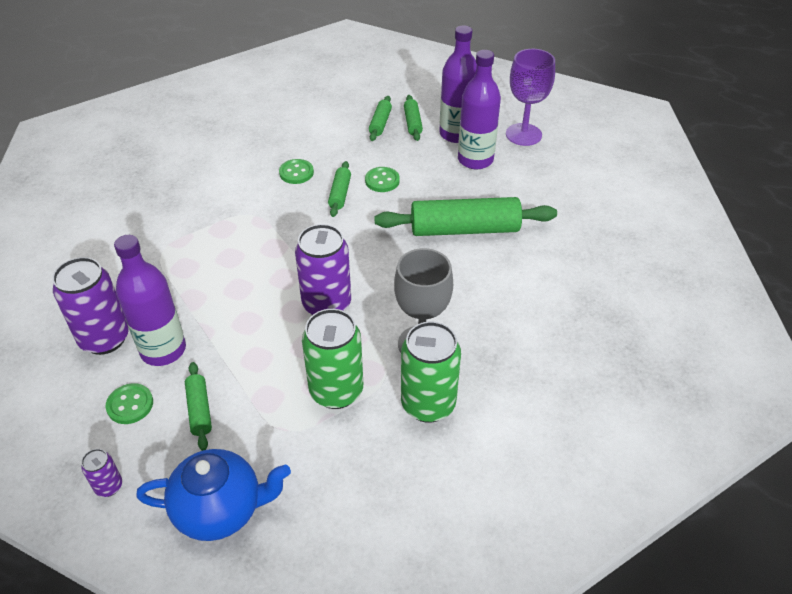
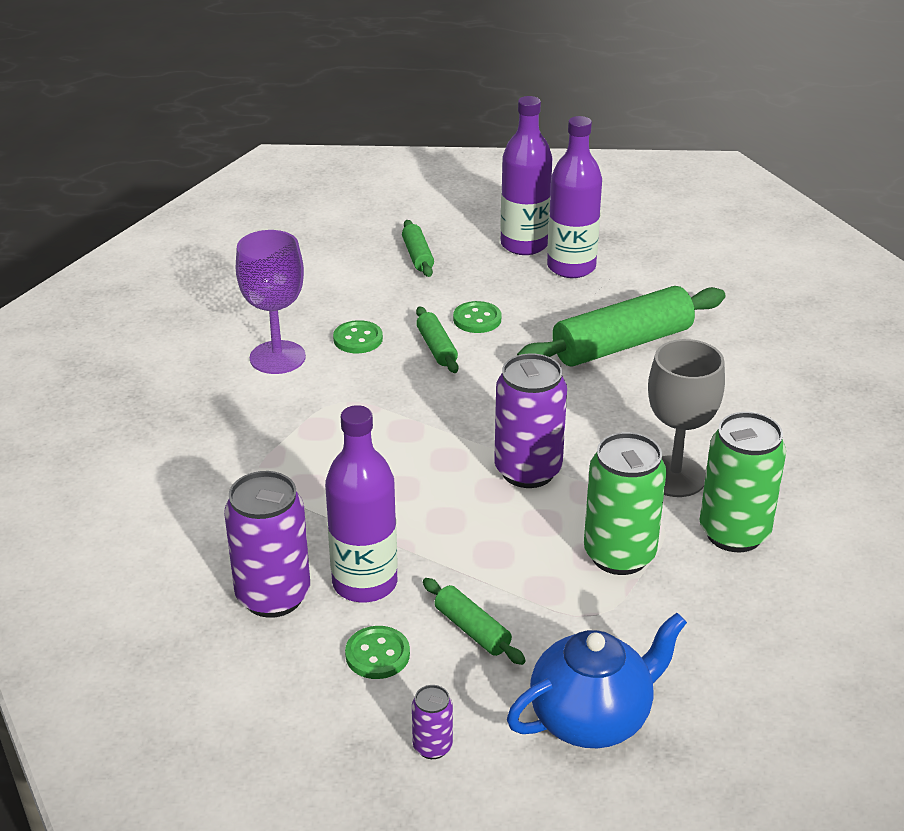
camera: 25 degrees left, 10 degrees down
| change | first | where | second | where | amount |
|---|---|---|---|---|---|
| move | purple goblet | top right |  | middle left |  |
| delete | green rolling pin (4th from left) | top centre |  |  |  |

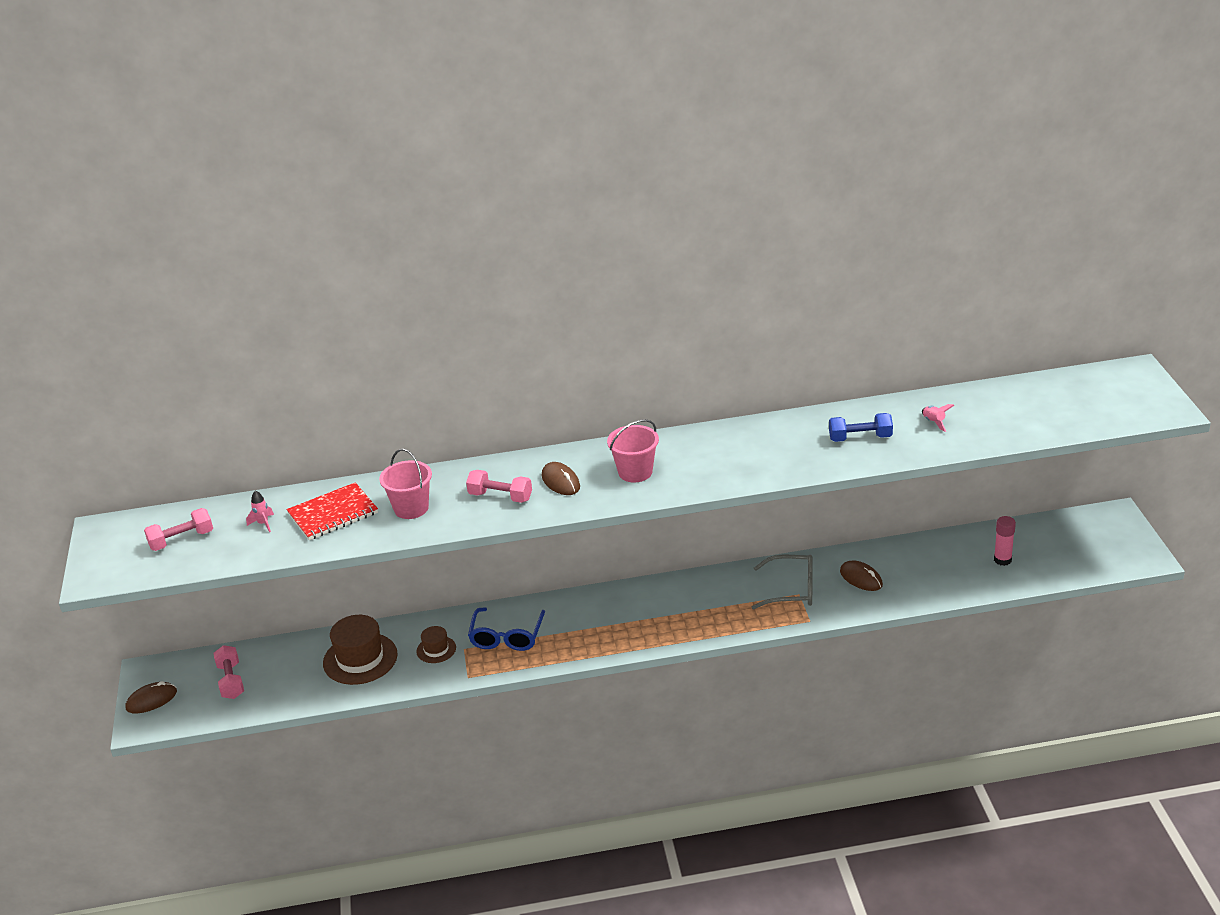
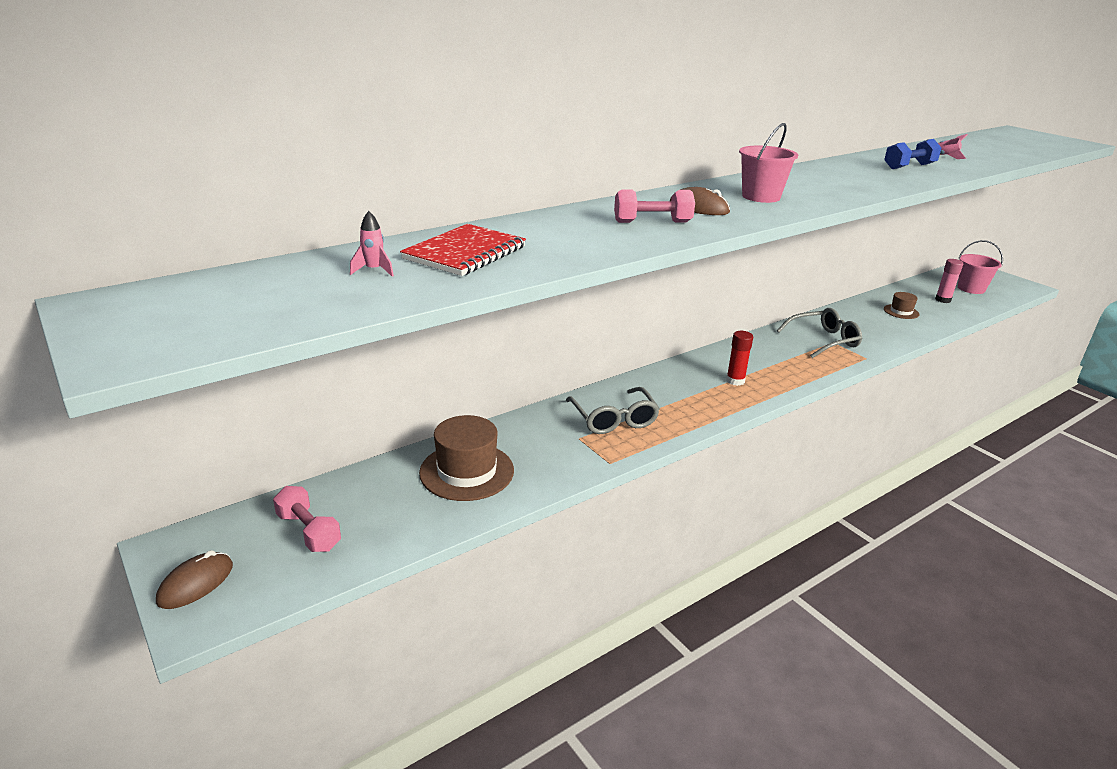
camera: 30 degrees left, 5 degrees down
| change | first | where | second | where | amount |
|---|---|---|---|---|---|
| move | pink bucket (1st from left in the first image) | middle left | pink bucket (2nd from left) | middle right |  |
| delete | pink dumbbell (1st from left) | middle left |  |  |  |
| delete | brown mouse (3rd from left) | middle right |  |  |  |
| recolor | blue glasses | bottom centre | grey glasses (1st from left) | centre |  |
| move | brown hat (2nd from left) | bottom centre |  | middle right |  |
| insert |  |  | red glue stick | centre |  |

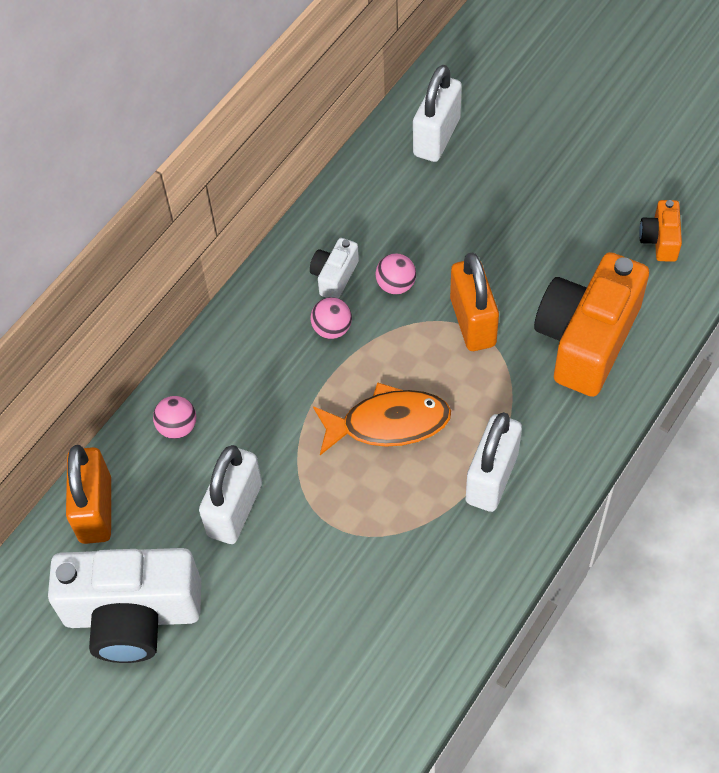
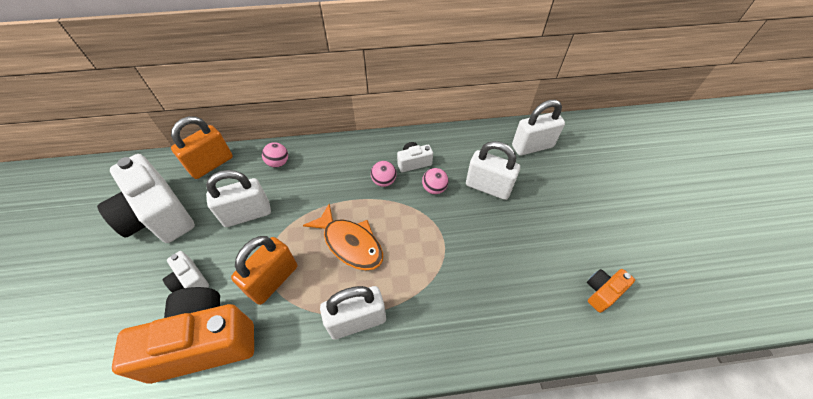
camera: 45 degrees right, 5 degrees down
| change | first | where | second | where | amount |
|---|---|---|---|---|---|
| move | orange padlock (2nd from left) | centre |  | bottom left |  |
| move | orange camera (1st from left) | middle right |  | bottom left |  |
| insert |  |  | white padlock (3rd from left) | centre |  |
| insert |  |  | white camera (2nd from left) | bottom left |  |

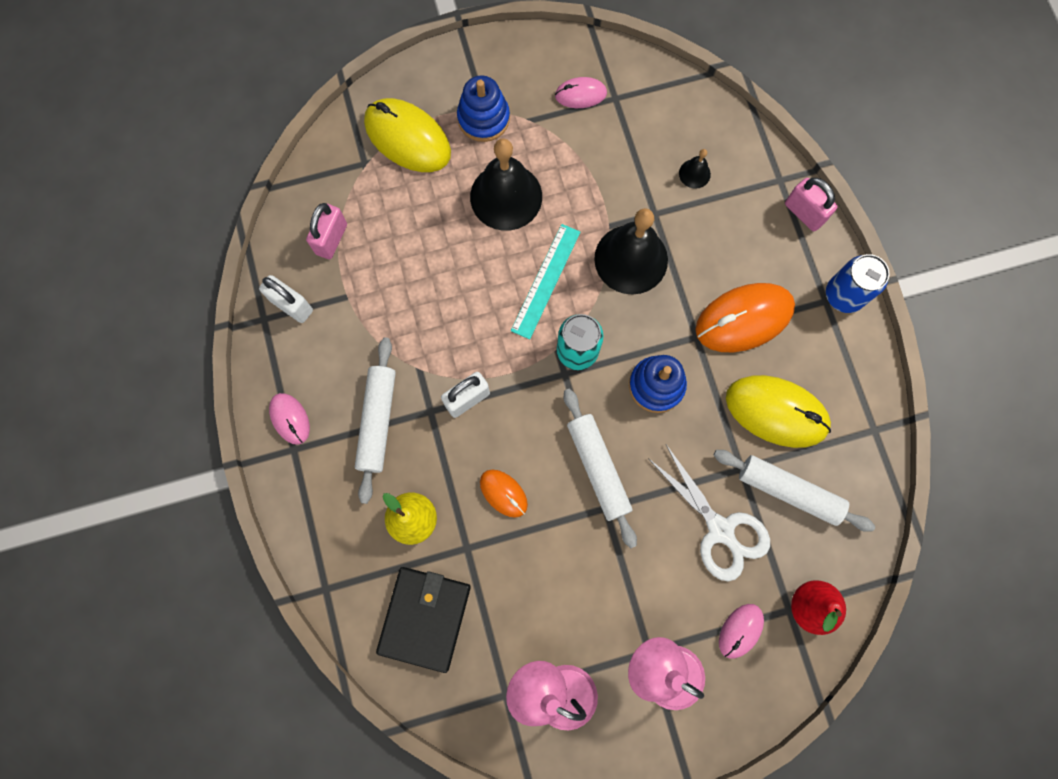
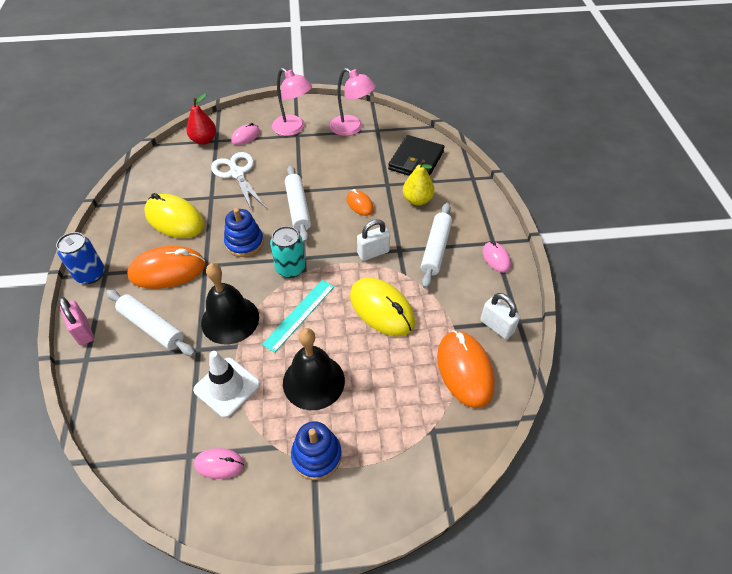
camera: 170 degrees left, 25 degrees down
| change | first | where | second | where | amount |
|---|---|---|---|---|---|
| move | yellow mouse (1st from left in the first image) | top centre | yellow mouse (2nd from left) | centre |  |
| delete | black bell (3rd from left) | top centre |  |  |  |
| replace | pink padlock (1st from left) | top left | orange mouse (3rd from left) | centre |  |
| move | white rolling pin (3rd from left in the first image) | middle right | white rolling pin (1st from left) | middle left |  |
| insert |  |  | white traffic cone | bottom left |  |

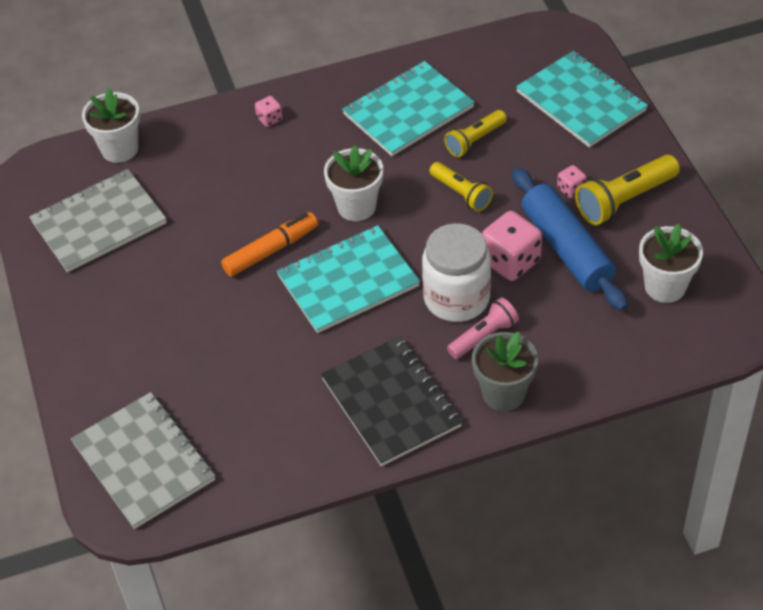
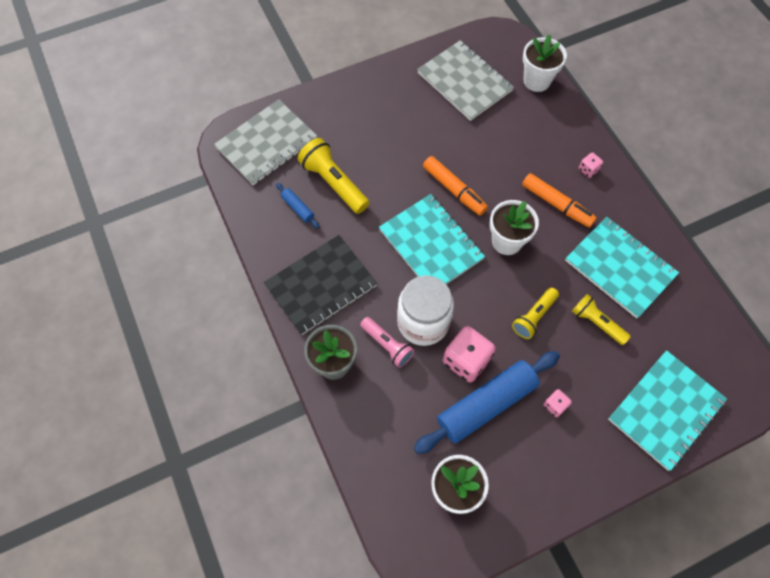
camera: 80 degrees right, 15 degrees up
| change | first | where | second | where | amount |
|---|---|---|---|---|---|
| move | yellow flashlight (3rd from left in the first image) | top right | yellow flashlight (1st from left) | top centre |  |
| insert |  |  | orange marker (2nd from left) | middle right |  |
| insert |  |  | blue rolling pin (1st from left) | centre |  |

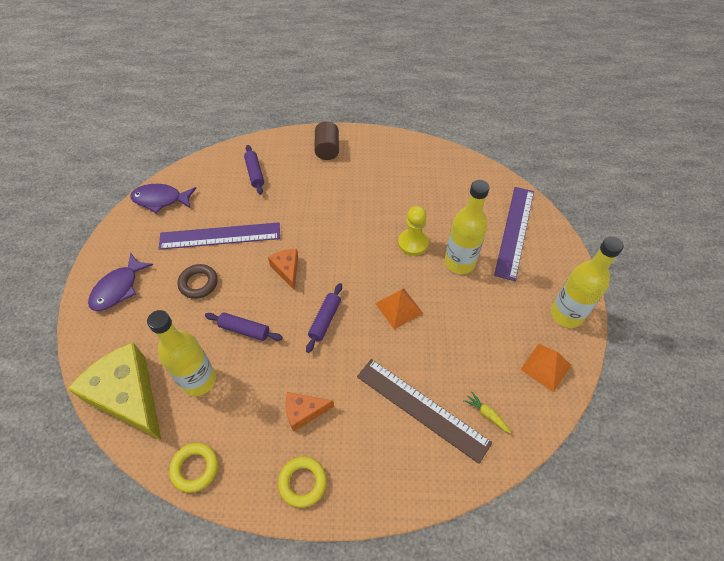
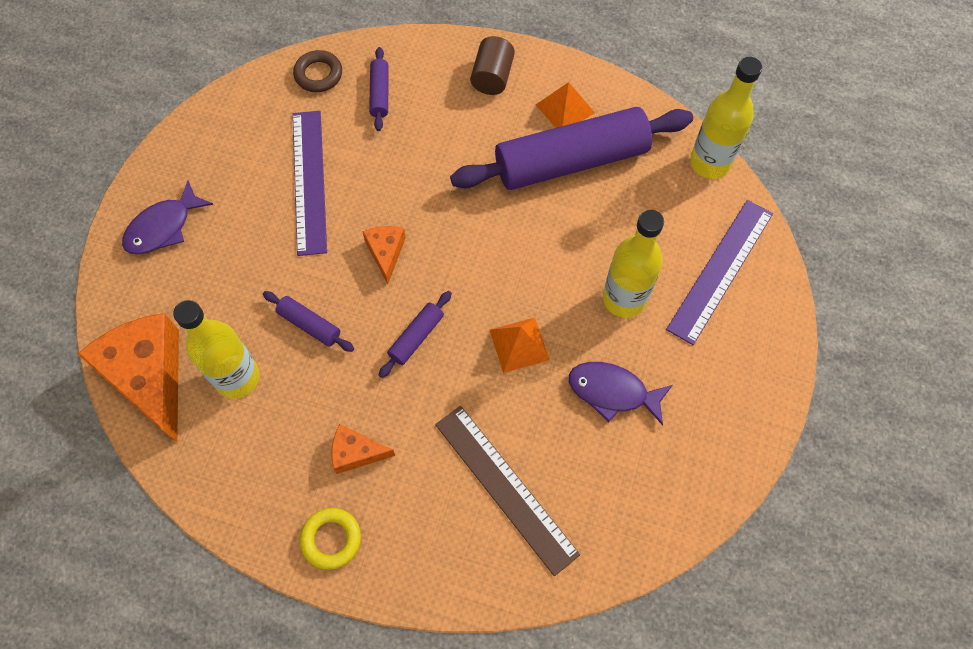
camera: 15 degrees right, 10 degrees up
| change | first | where | second | where | amount |
|---|---|---|---|---|---|
| move | purple fish (2nd from left) | middle left |  | centre |  |
| delete | yellow pawn | centre |  |  |  |
| rotate | purple ruler (1st from left) | middle left |  | top left | 75 degrees clockwise |
| move | yellow bottle (3rd from left) | middle right |  | top right |  |
| move | brown ring | middle left |  | top left |  |
| recolor | yellow cheese | bottom left | orange cheese (1st from left) | middle left |  |
| move | orange pyramid (2nd from left) | middle right |  | top centre |  |
| delete | yellow carrot | bottom right |  |  |  |
| delete | yellow ring (1st from left) | bottom left |  |  |  |
| insert |  |  | purple rolling pin (4th from left) | top centre |  |

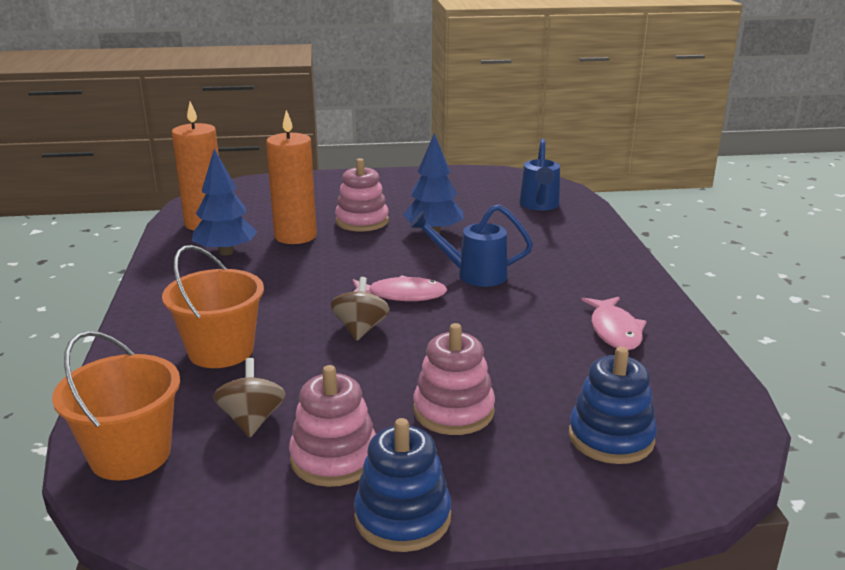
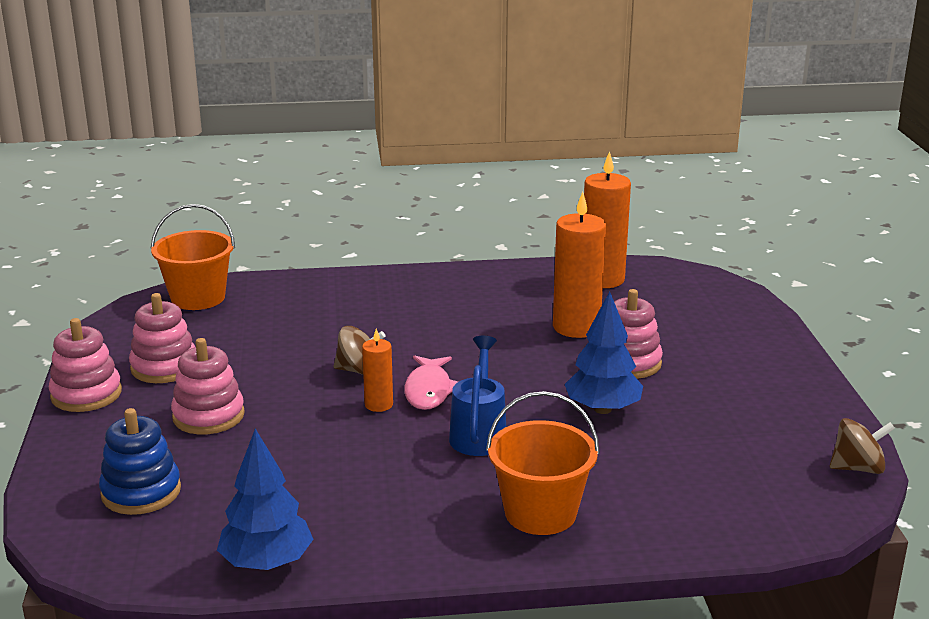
camera: 90 degrees right, 0 degrees up
| change | first | where | second | where | amount |
|---|---|---|---|---|---|
| delete | blue watering can (2nd from left) | top centre |  |  |  |
| move | blue tree (1st from left) | middle left |  | bottom left |  |
| move | orange bucket (2nd from left) | middle left |  | bottom centre |  |
| delete | pink fish (2nd from left) | middle right |  |  |  |
| move | brown spinning top (1st from left in the first image) | bottom left | brown spinning top (2nd from left) | bottom right |  |
| recolor | blue stacking toy (1st from left) | bottom centre | pink stacking toy (1st from left) | middle left |  |
| insert |  |  | orange candle (1st from left) | centre |  |

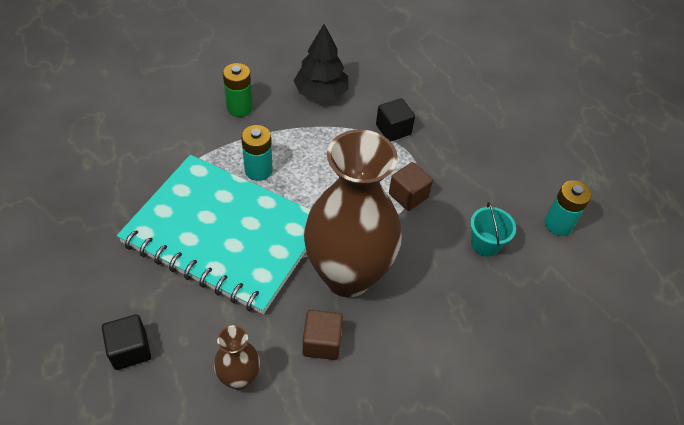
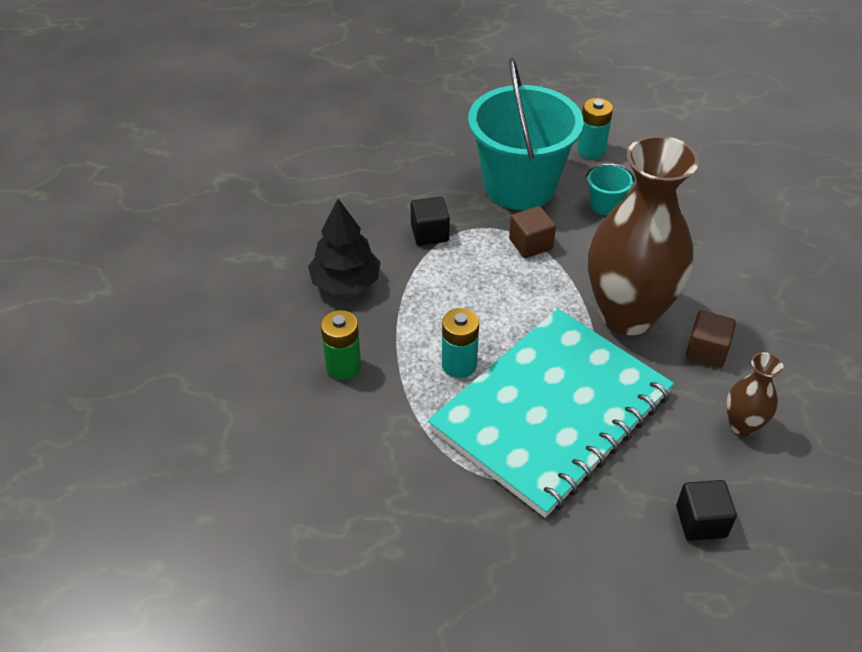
camera: 70 degrees left, 5 degrees down
| change | first | where | second | where | amount |
|---|---|---|---|---|---|
| insert |  |  | turquoise bucket (1st from left) | top centre |  |

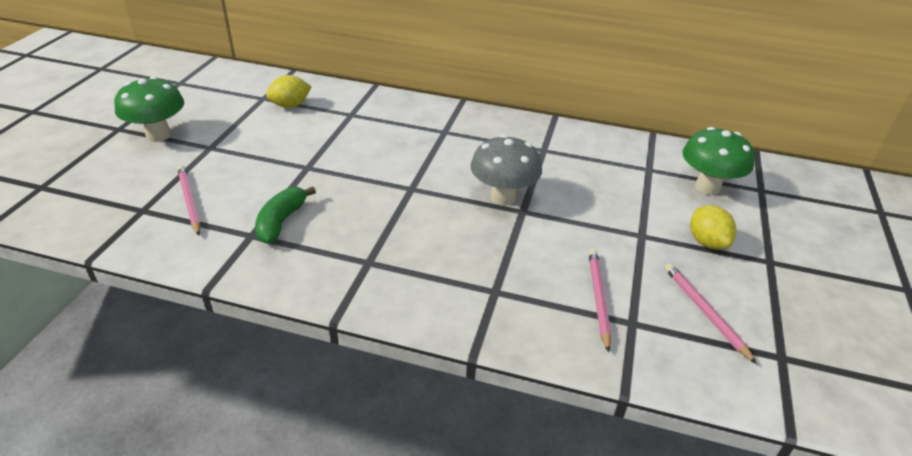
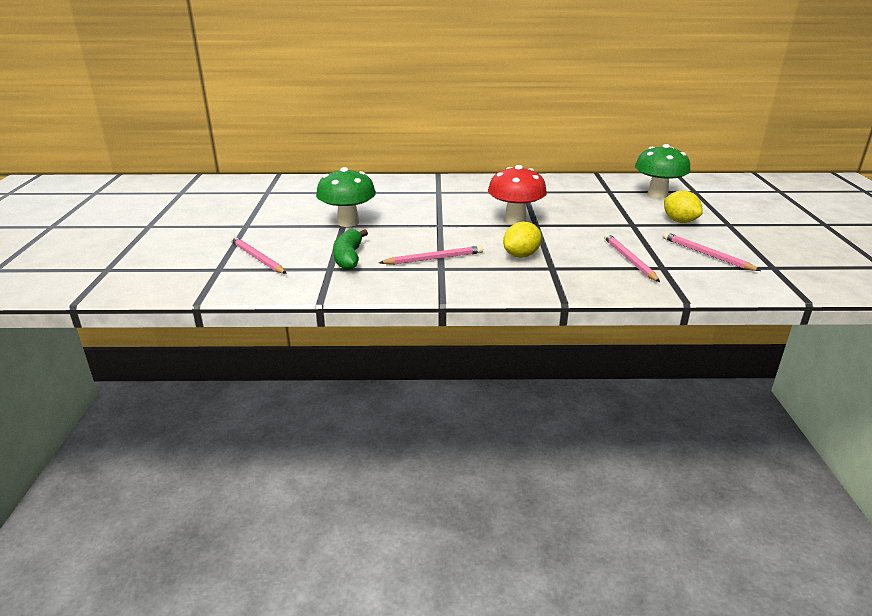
camera: 15 degrees left, 10 degrees down
| change | first | where | second | where | amount |
|---|---|---|---|---|---|
| move | yellow lemon (1st from left) | top left |  | centre |  |
| move | green mushroom (1st from left) | top left |  | top centre |  |
| recolor | grey mushroom | centre | red mushroom | top centre |  |
| insert |  |  | pink pencil (2nd from left) | centre |  |

